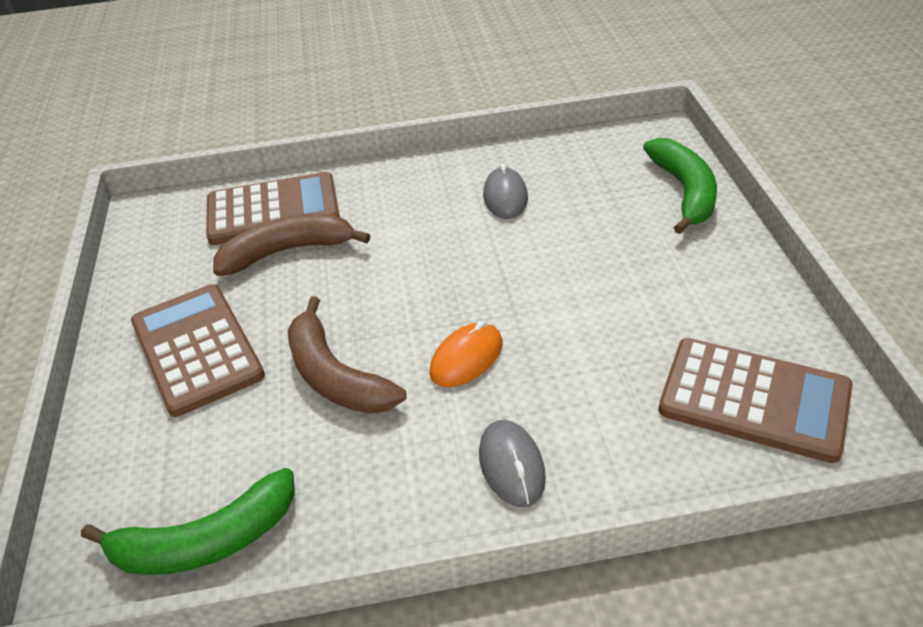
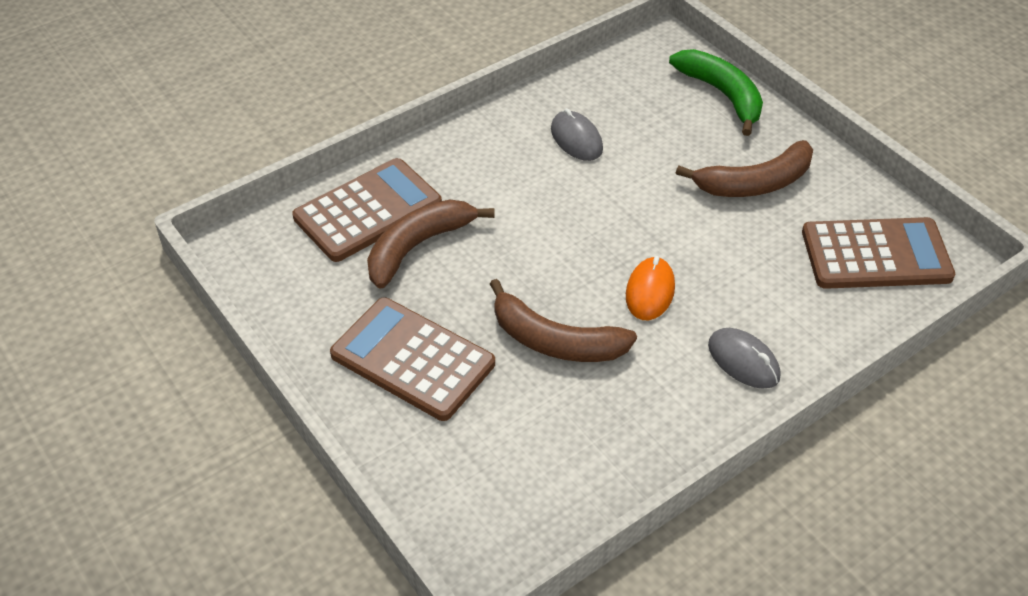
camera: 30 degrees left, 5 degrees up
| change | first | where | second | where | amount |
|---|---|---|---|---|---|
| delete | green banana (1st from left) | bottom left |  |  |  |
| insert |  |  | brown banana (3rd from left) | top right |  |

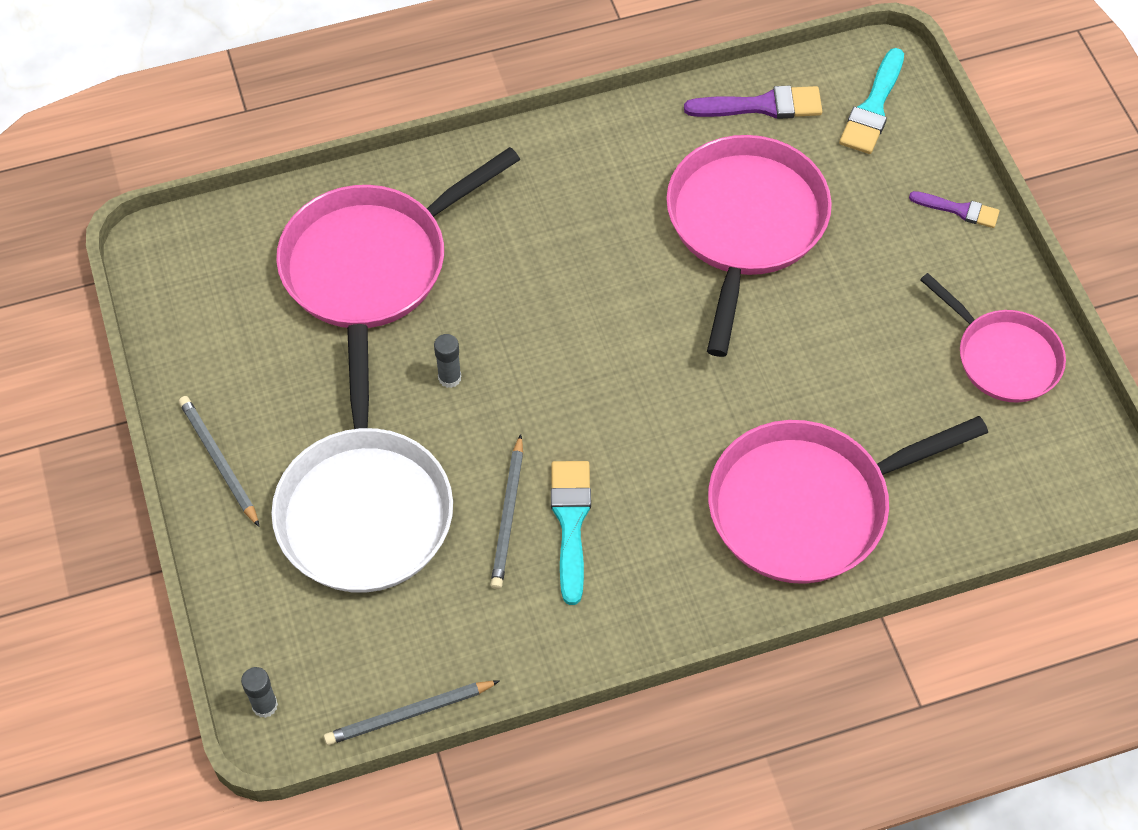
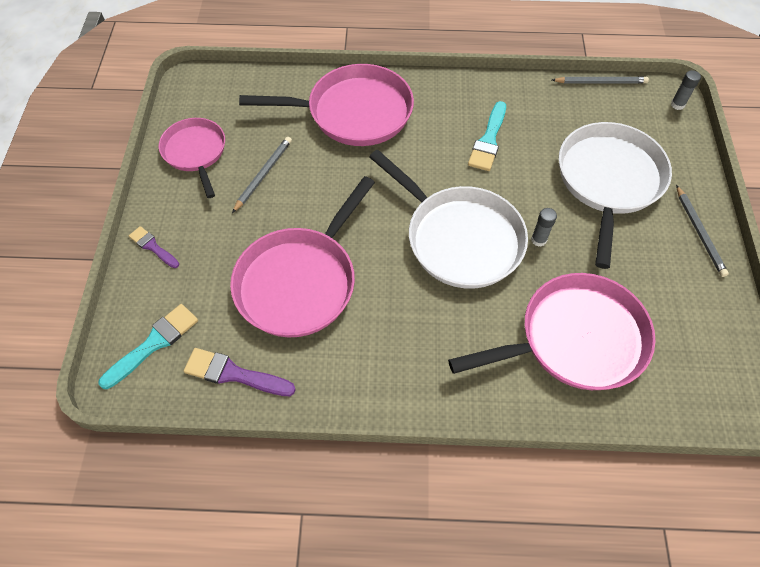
camera: 160 degrees left, 0 degrees up
| change | first | where | second | where | amount |
|---|---|---|---|---|---|
| move | grey pencil (3rd from left in the first image) | centre | grey pencil (1st from left) | top centre |  |
| insert |  |  | white pan (1st from left) | centre |  |

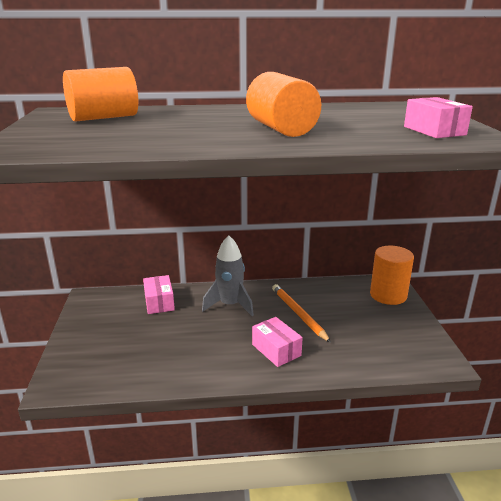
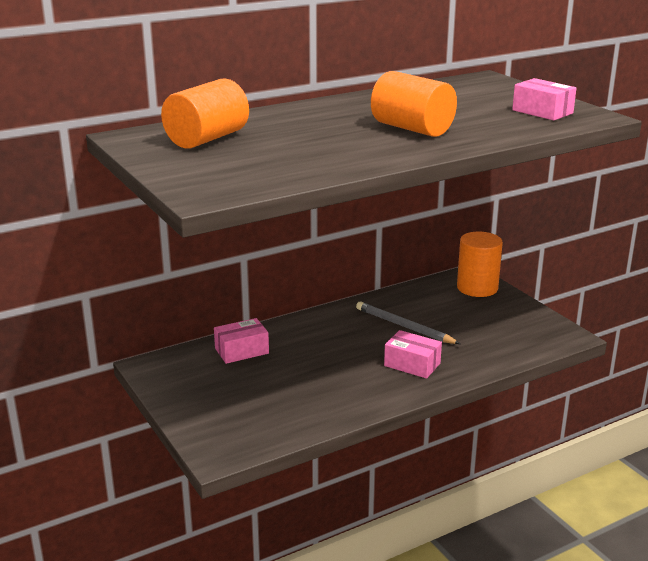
camera: 25 degrees left, 0 degrees up
| change | first | where | second | where | amount |
|---|---|---|---|---|---|
| delete | grey rocket | centre |  |  |  |
| rotate | pink box (1st from left) | middle left |  | centre | 75 degrees counterclockwise |
| recolor | orange pencil | centre | grey pencil | centre |  |

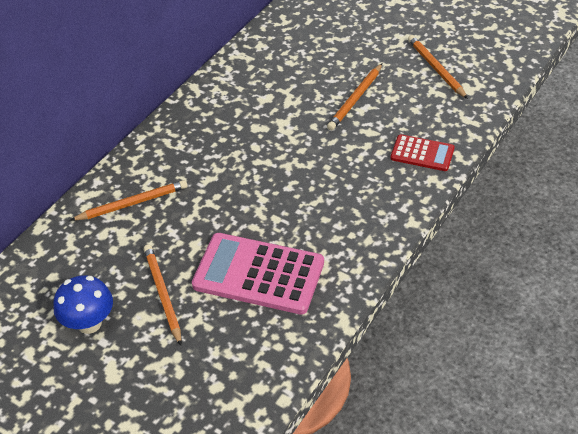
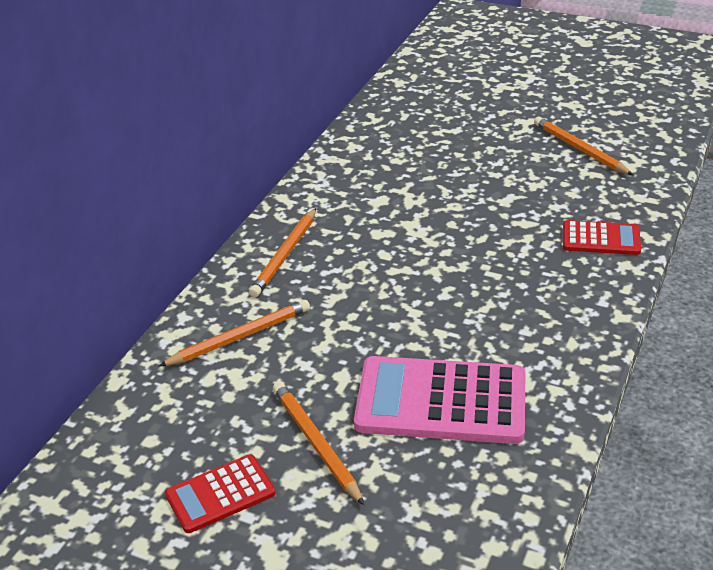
camera: 10 degrees left, 10 degrees down
| change | first | where | second | where | amount |
|---|---|---|---|---|---|
| move | orange pencil (3rd from left in the first image) | top centre | orange pencil (2nd from left) | centre |  |
| replace | blue mushroom | bottom left | red calculator (1st from left) | bottom left |  |

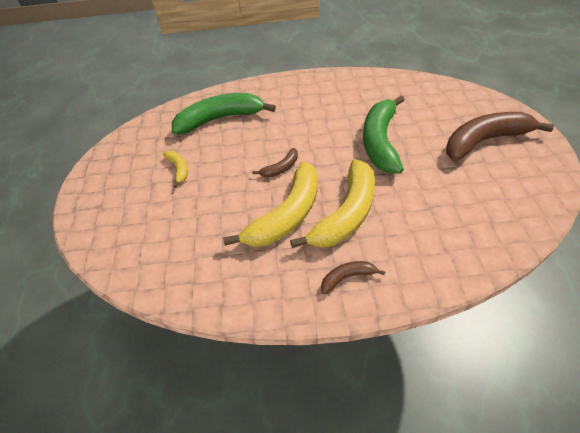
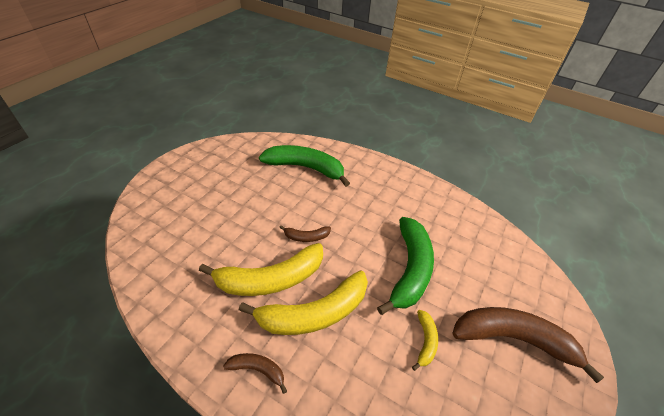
camera: 30 degrees right, 5 degrees down
| change | first | where | second | where | amount |
|---|---|---|---|---|---|
| rotate | green banana (2nd from left) | top centre |  | centre | 150 degrees clockwise |
| move | yellow banana (1st from left in the first image) | middle left | yellow banana (3rd from left) | bottom centre |  |

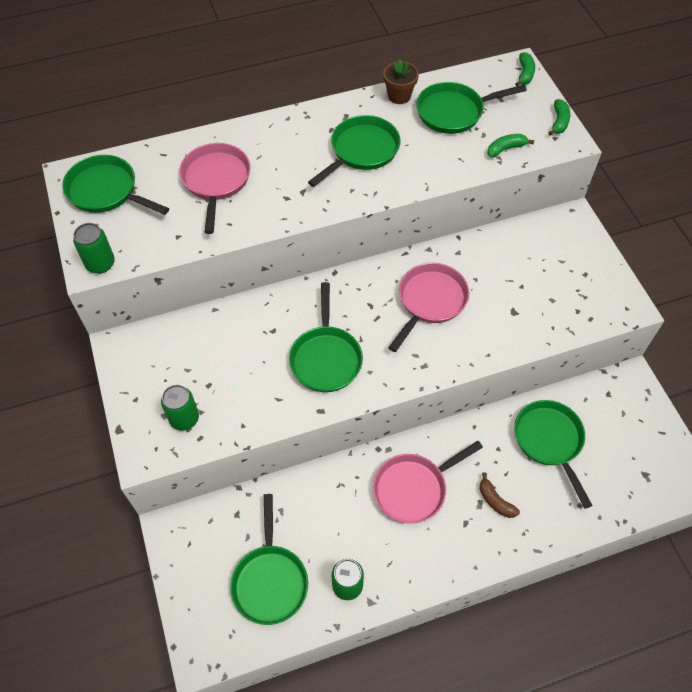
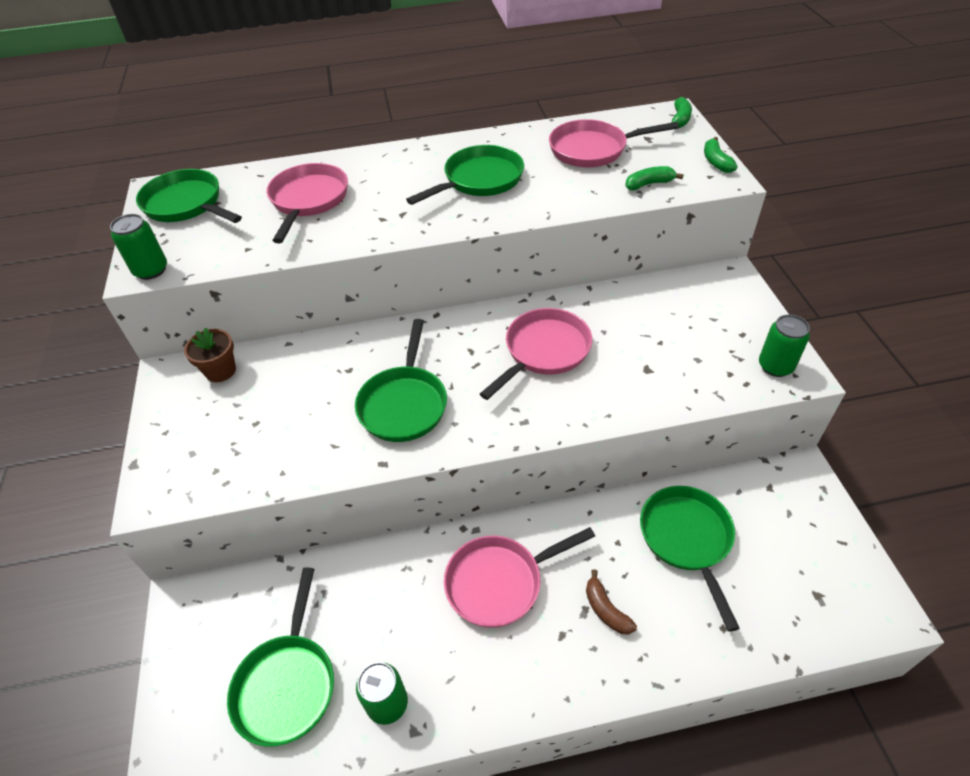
camera: 10 degrees right, 10 degrees down
| change | first | where | second | where | amount |
|---|---|---|---|---|---|
| move | brown flower pot | top centre |  | middle left |  |
| recolor | green pan (5th from left) | top right | pink pan (4th from left) | top centre |  |
| rotate | green banana (3rd from left) | top right |  | top right | 150 degrees clockwise |
| move | green can (2nd from left in the first image) | middle left | green can (3rd from left) | middle right |  |

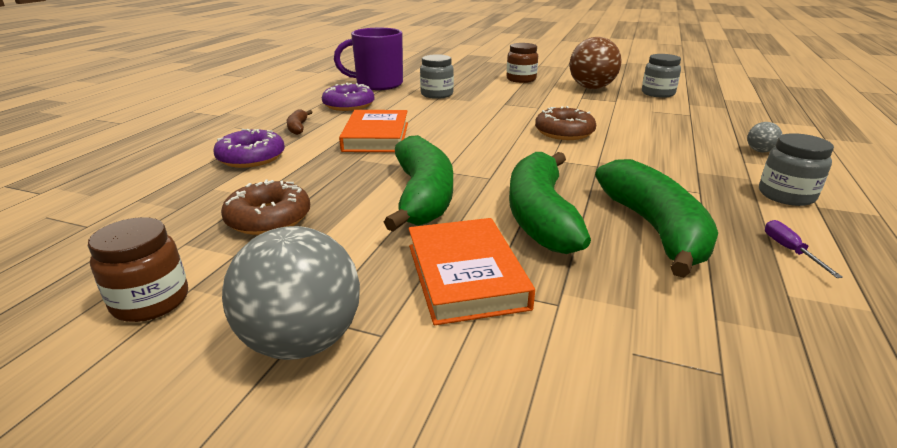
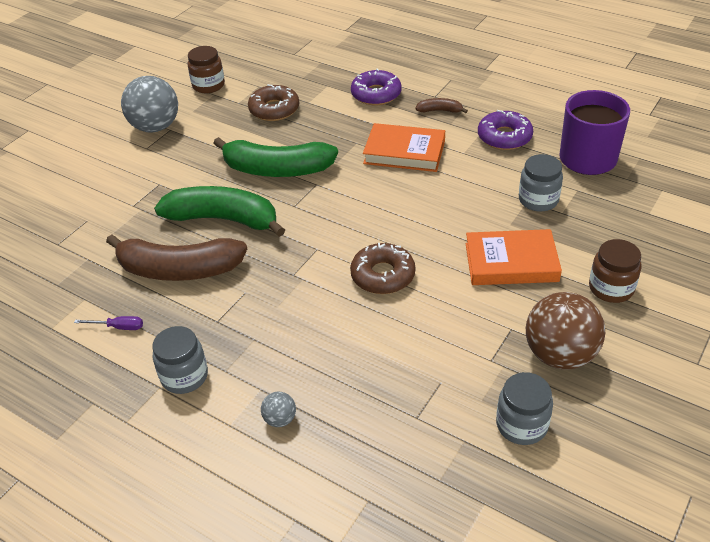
camera: 105 degrees right, 15 degrees up
| change | first | where | second | where | amount |
|---|---|---|---|---|---|
| recolor | green banana (3rd from left) | middle right | brown banana (1st from left) | middle left |  |
| move | orange book (2nd from left) | centre |  | middle right |  |

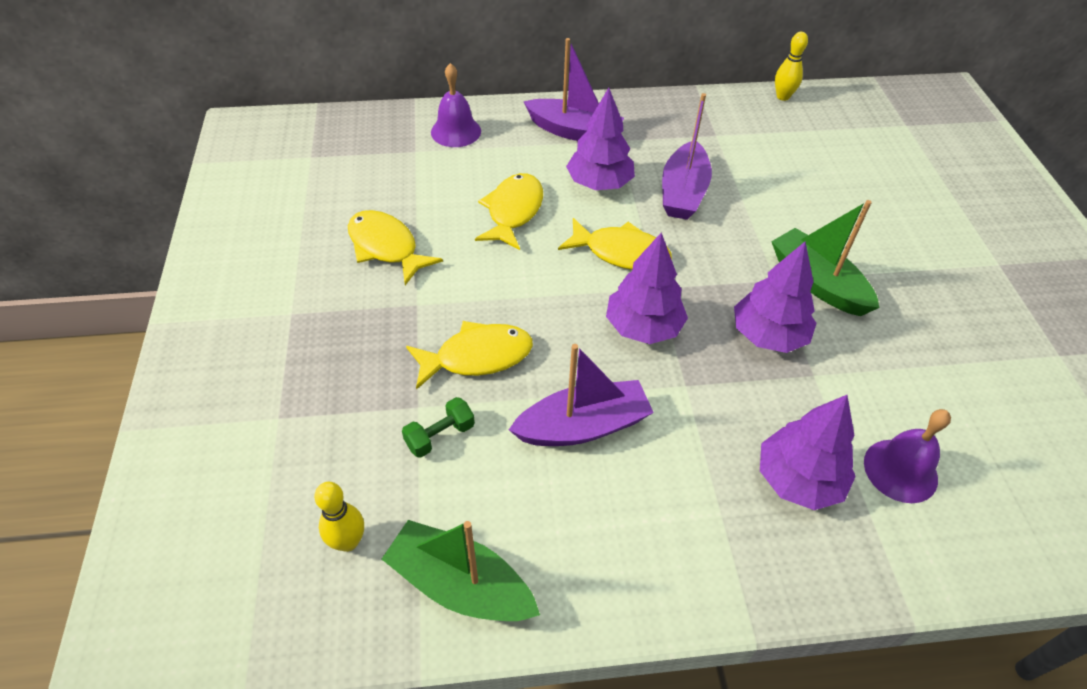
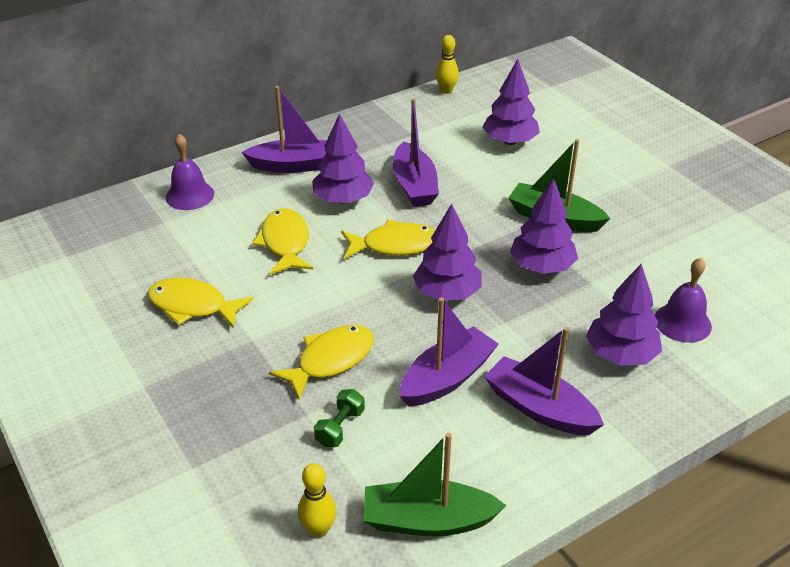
camera: 25 degrees left, 10 degrees down
| change | first | where | second | where | amount |
|---|---|---|---|---|---|
| insert |  |  | purple tree (3rd from left) | top centre |  |
| insert |  |  | purple boat (4th from left) | bottom right |  |

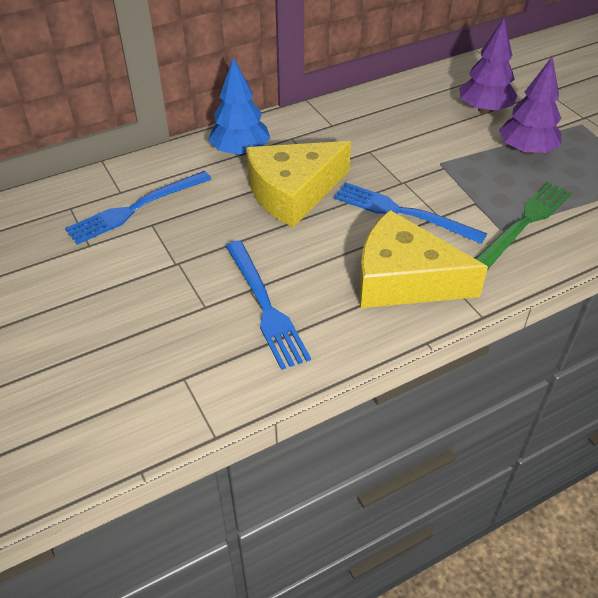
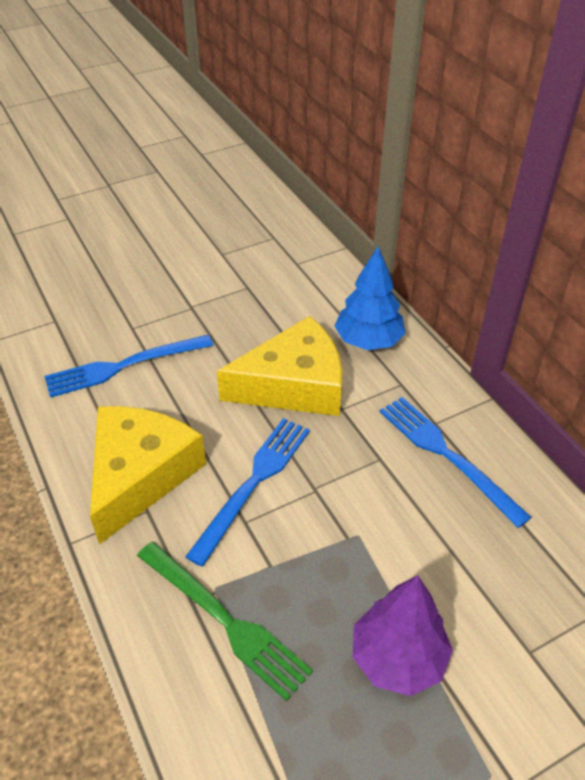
camera: 90 degrees right, 0 degrees up
| change | first | where | second | where | amount |
|---|---|---|---|---|---|
| delete | purple tree (1st from left) | top right |  |  |  |
| rotate | yellow cheese (1st from left in the first image) | top centre | yellow cheese (2nd from left) | centre | 105 degrees clockwise |
| move | blue fork (1st from left in the first image) | middle left | blue fork (3rd from left) | middle right |  |

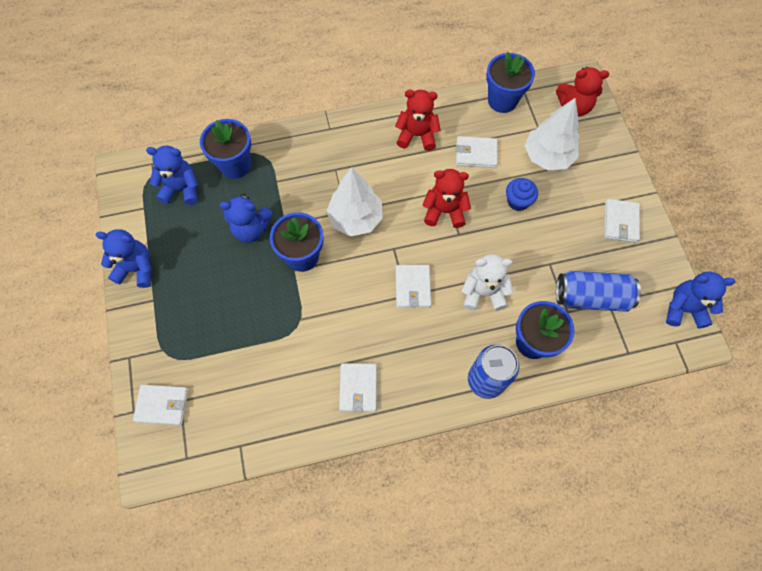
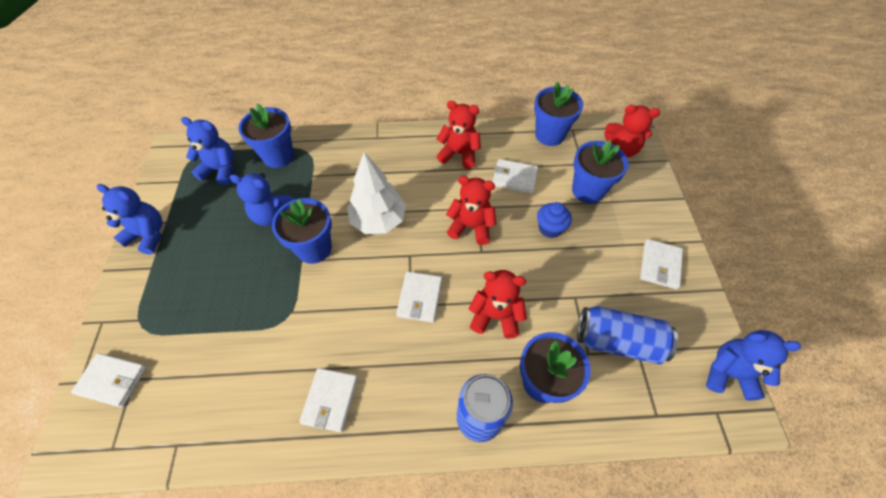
camera: 10 degrees right, 10 degrees down
| change | first | where | second | where | amount |
|---|---|---|---|---|---|
| replace | white tree (2nd from left) | top right | blue flower pot (5th from left) | middle right |  |
| recolor | white teddy bear | centre | red teddy bear (3rd from left) | centre |  |

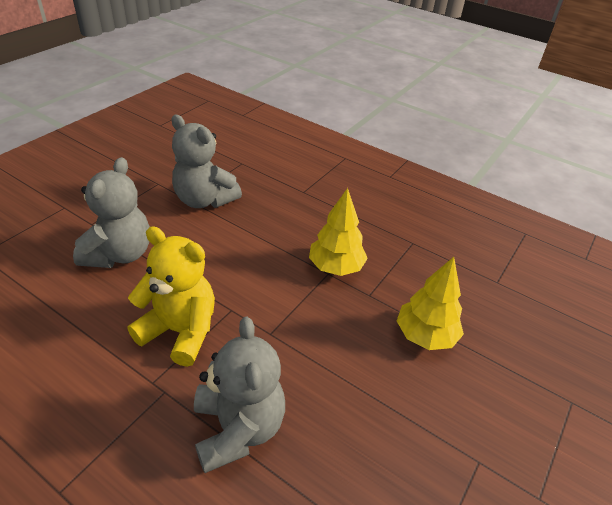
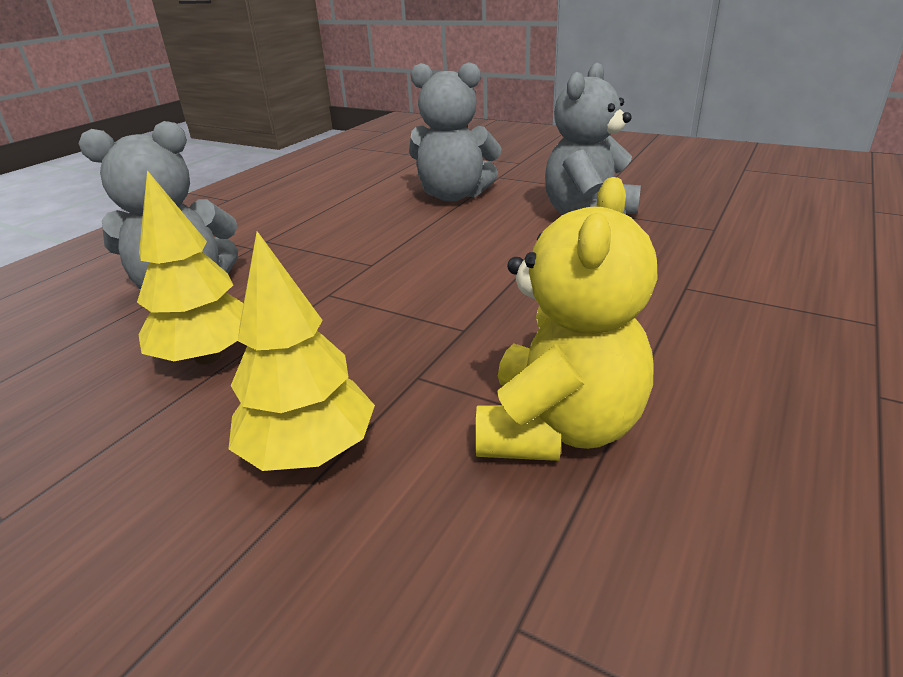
camera: 90 degrees right, 10 degrees down
| change | first | where | second | where | amount |
|---|---|---|---|---|---|
| move | yellow tree (1st from left) | centre |  | middle left |  |
| move | yellow teddy bear | middle left |  | centre |  |

